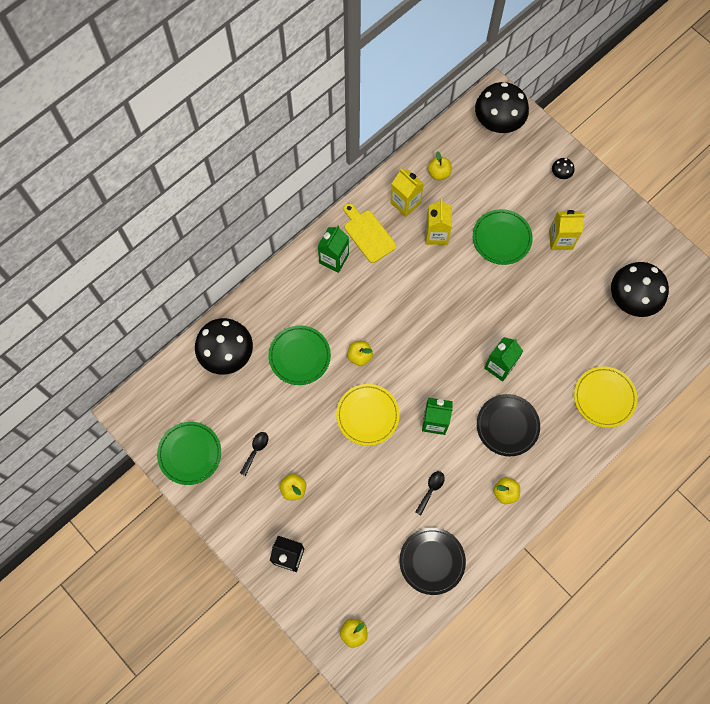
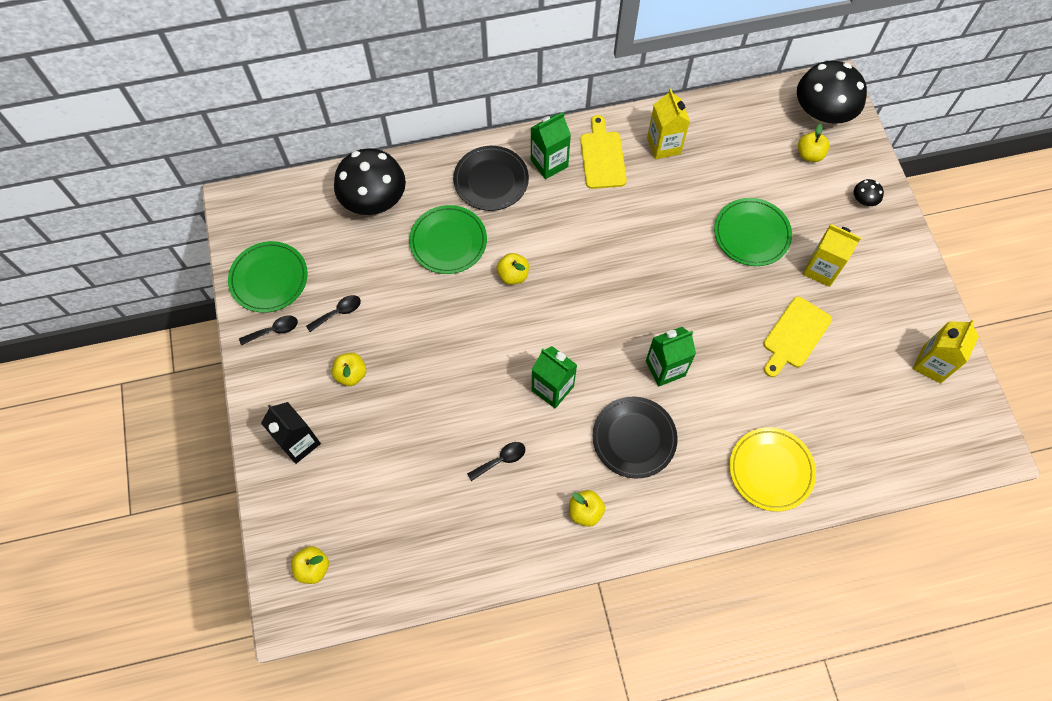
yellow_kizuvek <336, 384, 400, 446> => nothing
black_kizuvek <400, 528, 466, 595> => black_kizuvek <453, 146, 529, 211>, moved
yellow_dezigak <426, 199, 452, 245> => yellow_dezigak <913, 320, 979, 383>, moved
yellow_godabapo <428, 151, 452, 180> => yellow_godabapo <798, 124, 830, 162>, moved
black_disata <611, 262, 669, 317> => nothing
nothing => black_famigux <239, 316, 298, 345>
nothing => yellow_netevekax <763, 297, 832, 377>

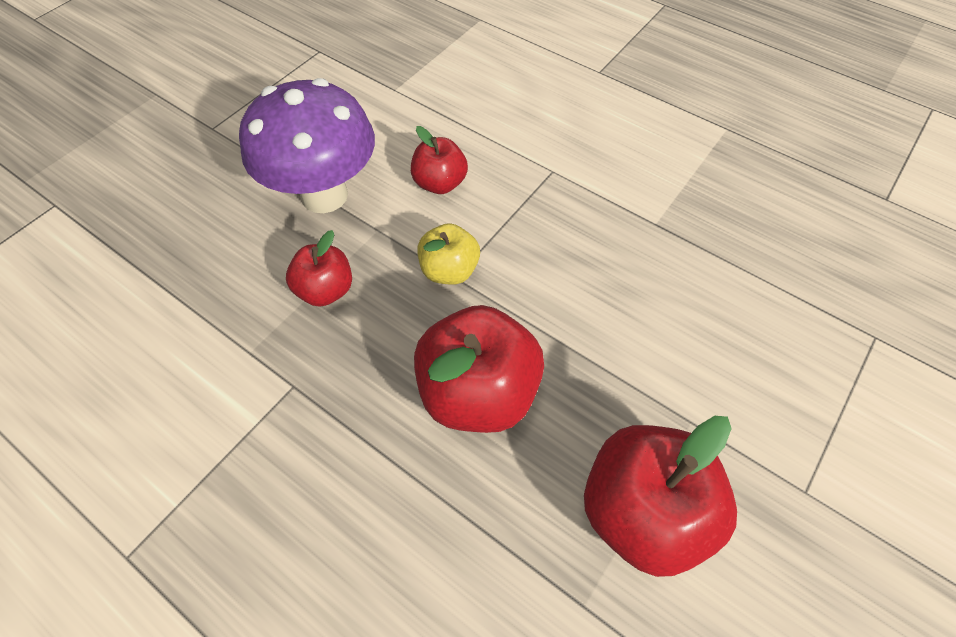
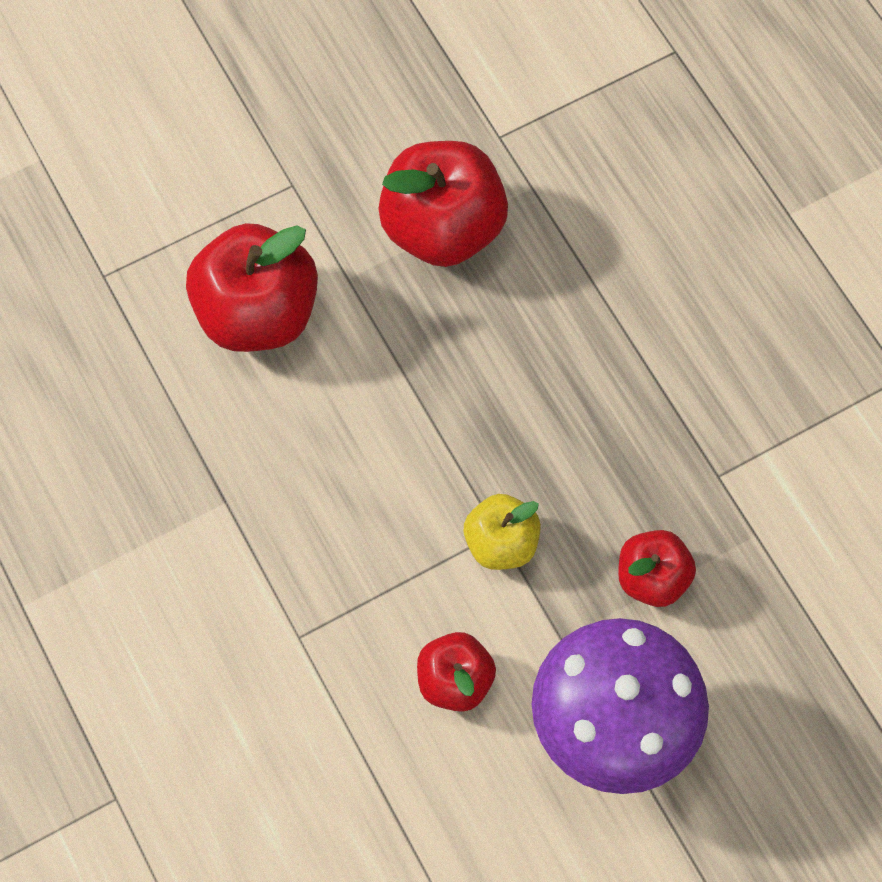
red_godabapo <414, 305, 544, 433> => red_godabapo <186, 223, 318, 352>, moved

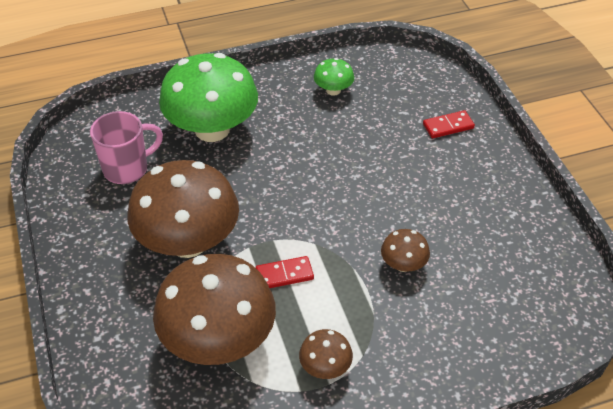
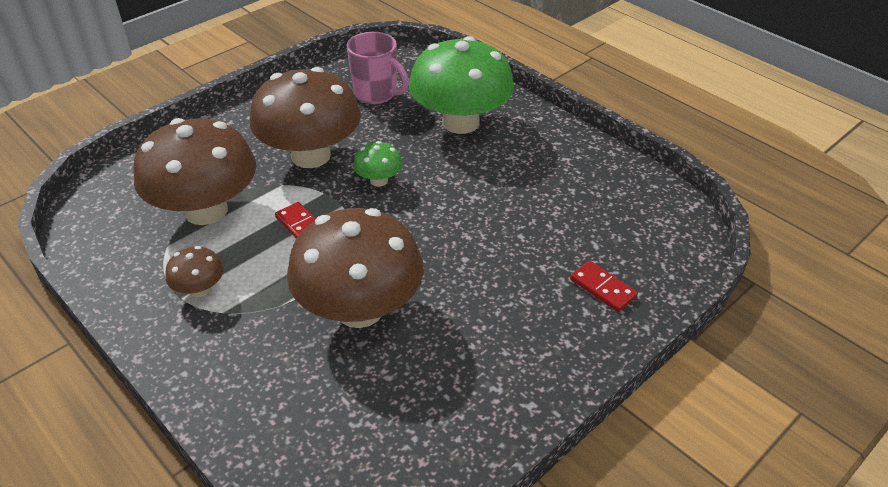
green_disata <314, 58, 354, 96> => green_disata <353, 141, 403, 187>, moved
brown_disata <381, 229, 430, 272> => brown_disata <287, 208, 424, 328>, x2.27

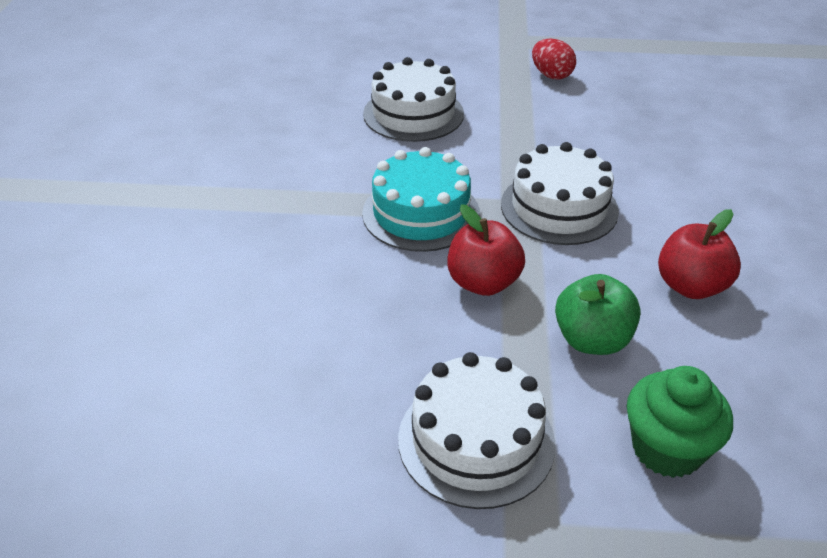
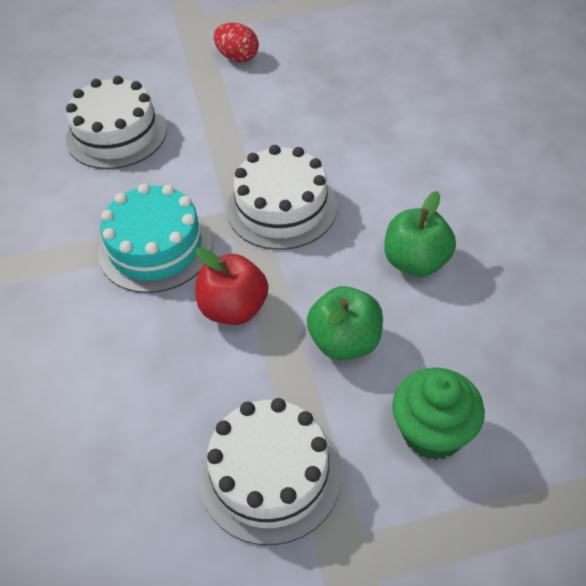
red_godabapo <658, 209, 741, 299> => green_godabapo <384, 191, 456, 277>

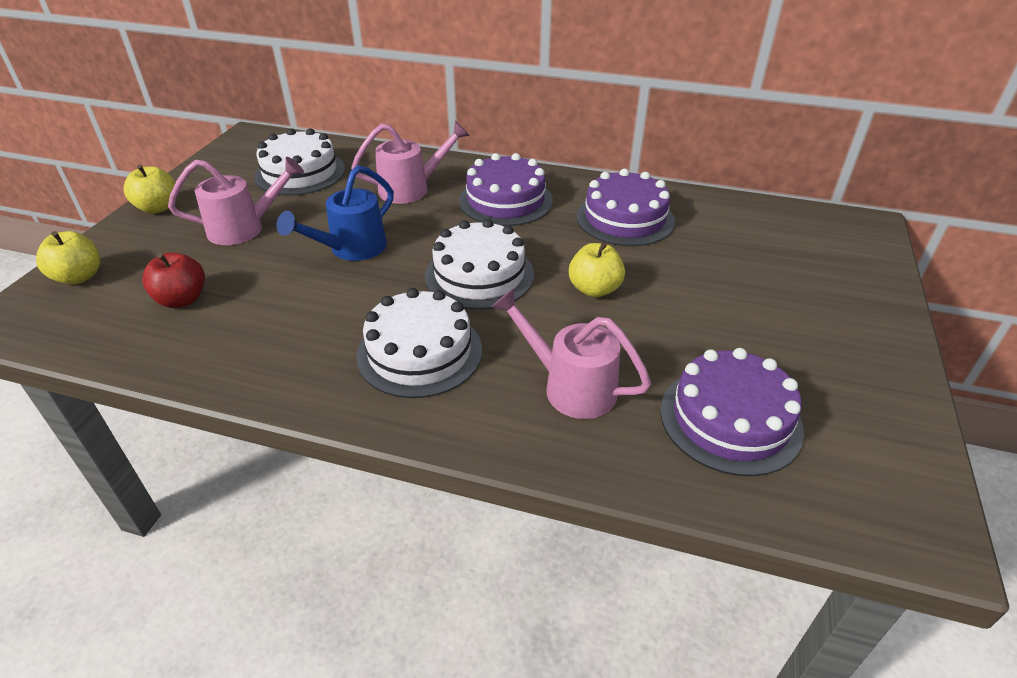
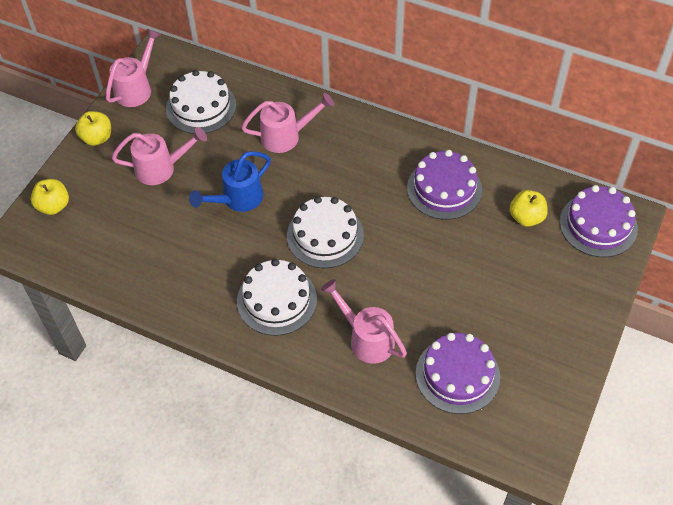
red_godabapo <142, 252, 205, 308> => nothing
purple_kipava <459, 153, 553, 226> => purple_kipava <560, 185, 638, 257>, moved
yellow_godabapo <569, 242, 625, 298> => yellow_godabapo <509, 190, 548, 227>, moved
nothing => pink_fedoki <106, 29, 161, 107>

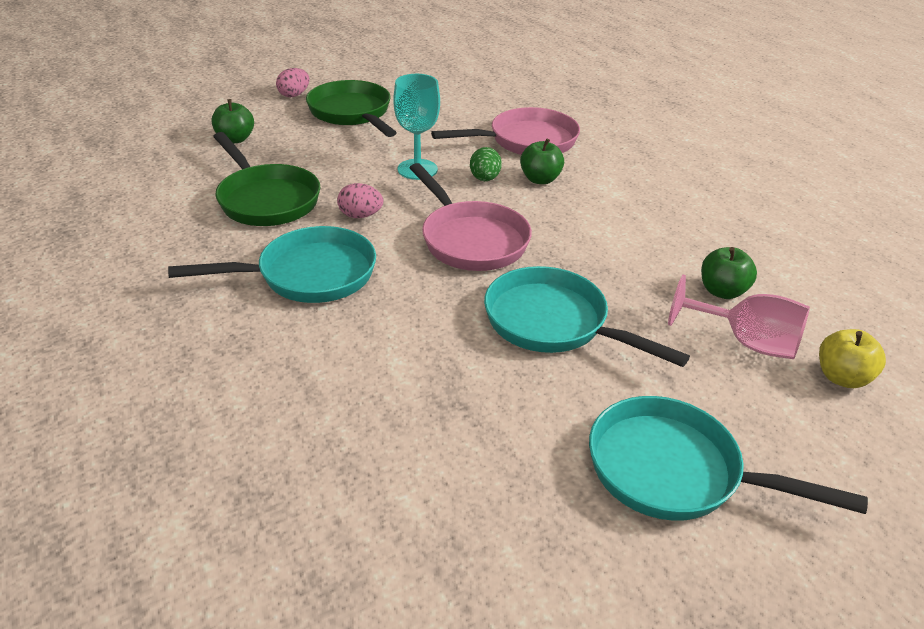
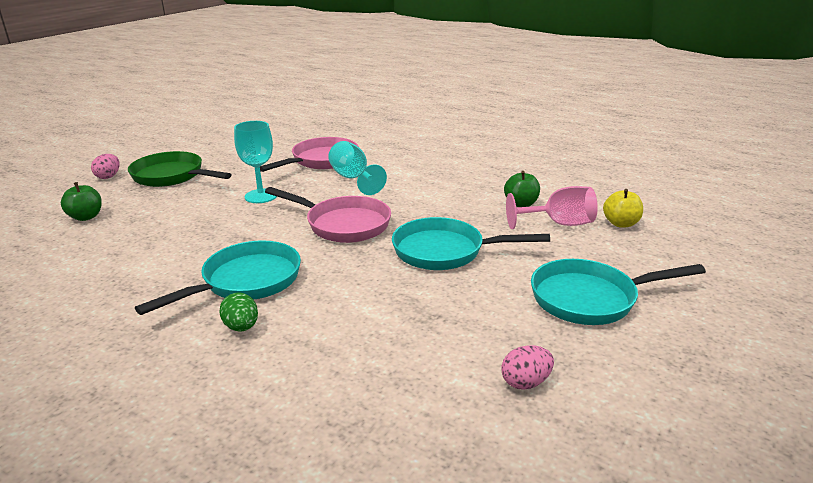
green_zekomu <213, 132, 320, 226> => nothing
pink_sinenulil <337, 183, 383, 218> => pink_sinenulil <501, 345, 554, 390>, moved
green_sinenulil <470, 147, 502, 181> => green_sinenulil <220, 292, 258, 332>, moved
green_godabapo <520, 138, 564, 184> => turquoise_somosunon <328, 141, 387, 195>

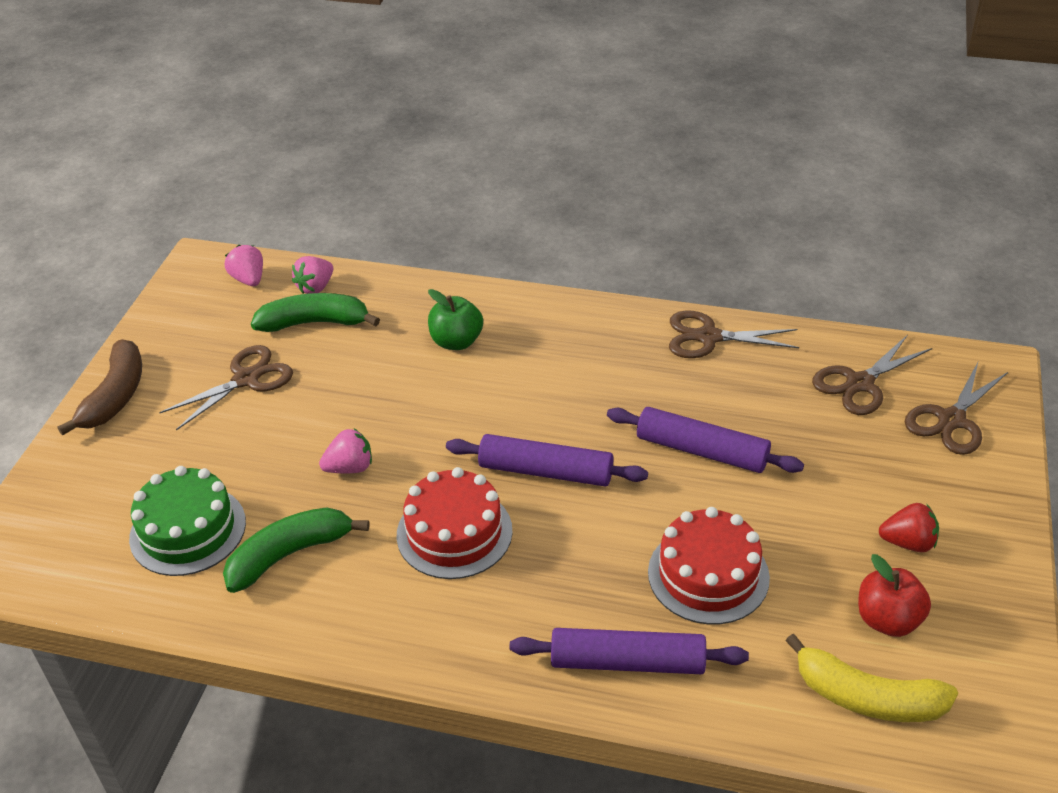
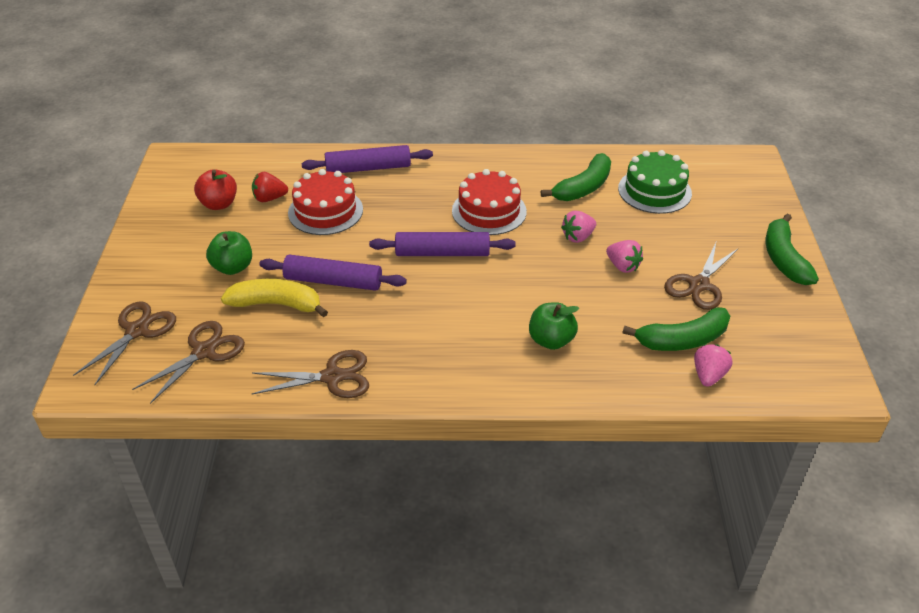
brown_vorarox <57, 339, 142, 436> => green_vorarox <766, 214, 819, 285>
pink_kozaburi <225, 245, 263, 286> => pink_kozaburi <606, 240, 643, 273>, moved
yellow_vorarox <785, 633, 958, 722> => yellow_vorarox <221, 279, 328, 317>, moved
red_kozaburi <879, 503, 939, 552> => red_kozaburi <252, 172, 288, 202>, moved
nothing => green_godabapo <206, 231, 252, 275>

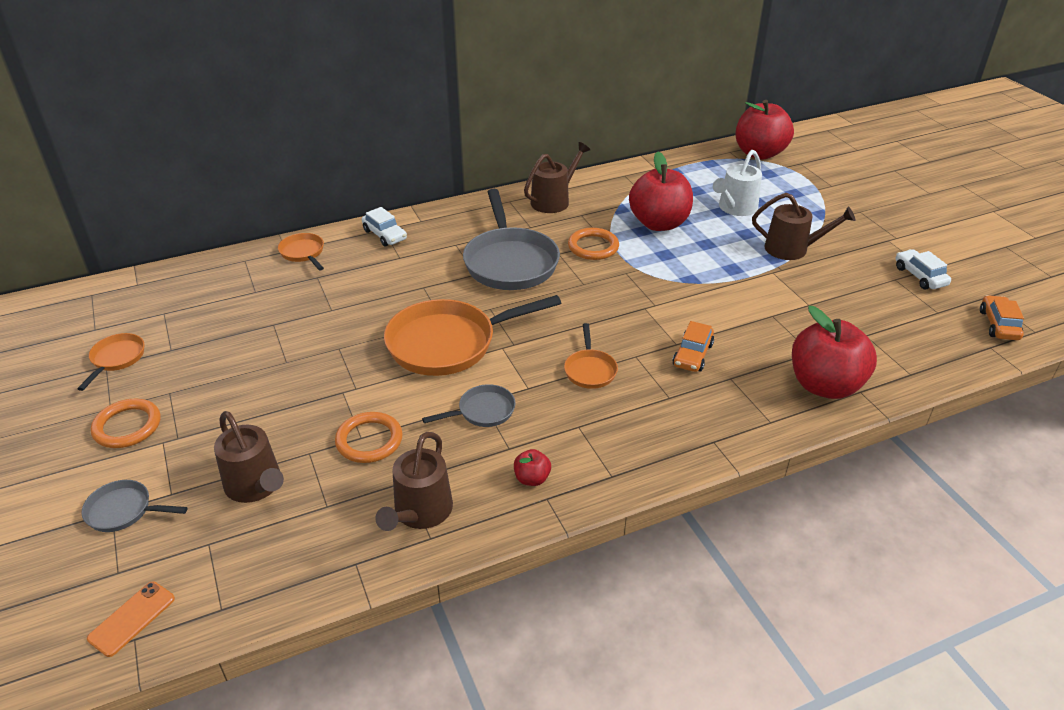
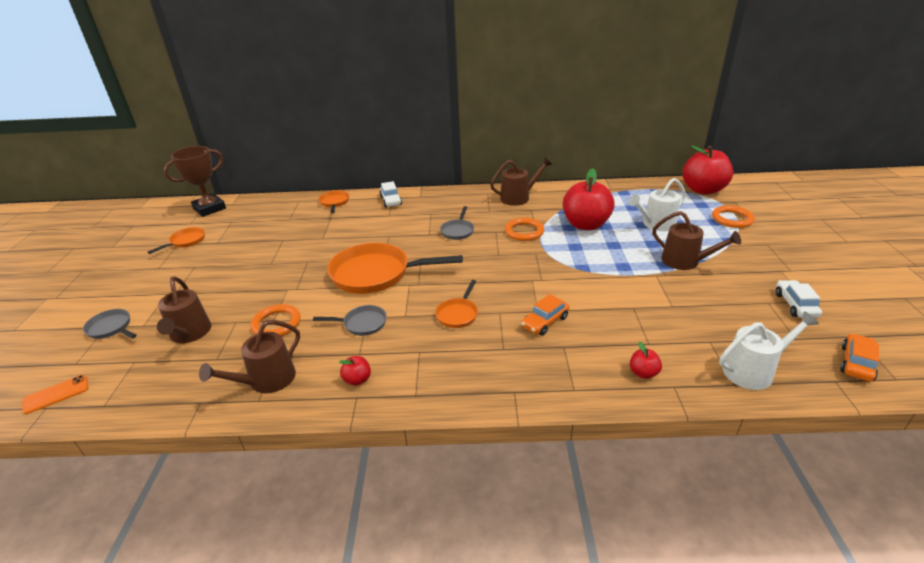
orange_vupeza <91, 399, 161, 448> => orange_vupeza <712, 205, 755, 228>, moved
grey_zekomu <463, 189, 560, 290> => grey_zekomu <440, 206, 474, 240>, x0.48
red_godabapo <792, 306, 877, 399> => red_godabapo <630, 342, 662, 379>, x0.42
nothing => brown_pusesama <164, 146, 226, 217>
nothing => white_fedoki <719, 311, 819, 390>

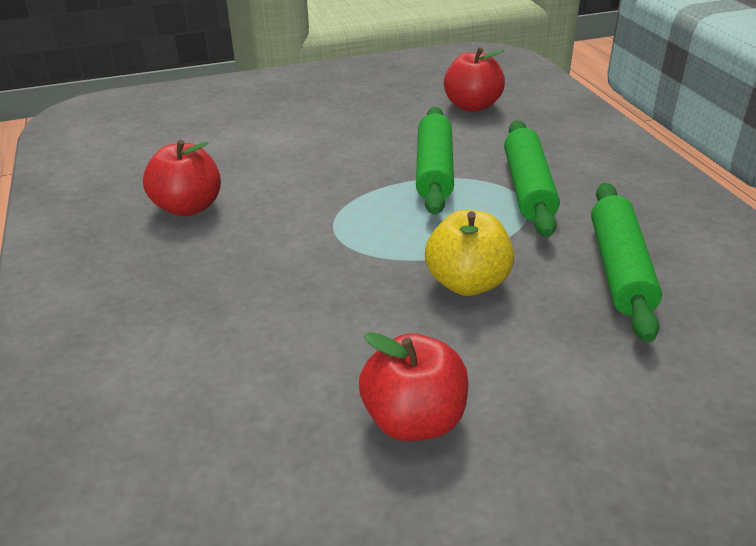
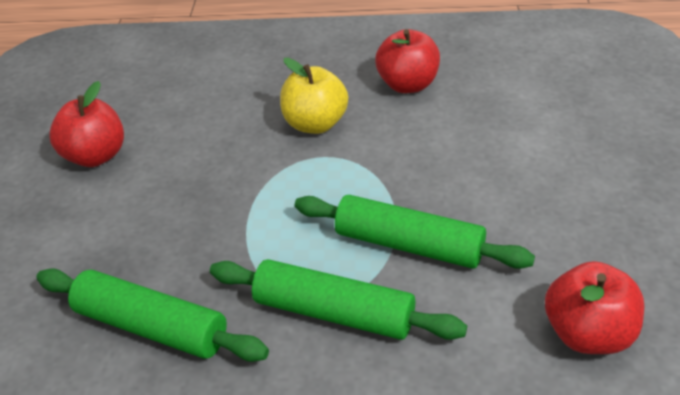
yellow_godabapo <425, 210, 514, 296> => yellow_godabapo <280, 58, 348, 134>, moved

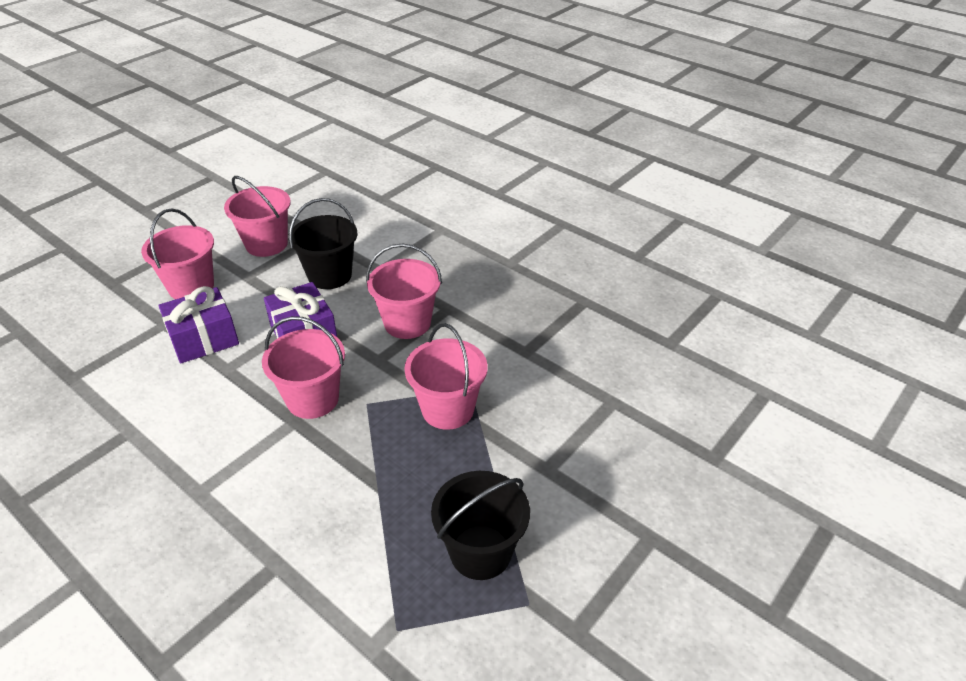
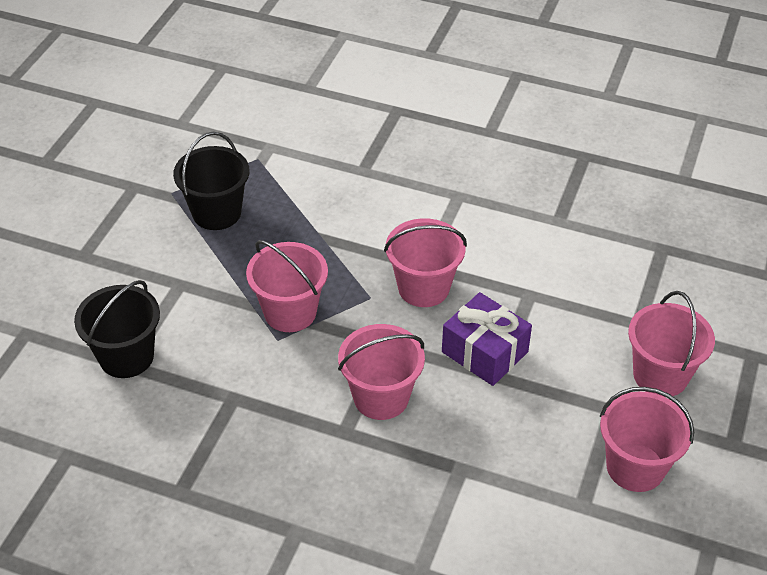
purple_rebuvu <158, 286, 239, 364> => nothing
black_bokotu <288, 198, 357, 289> => black_bokotu <74, 280, 160, 378>, moved

